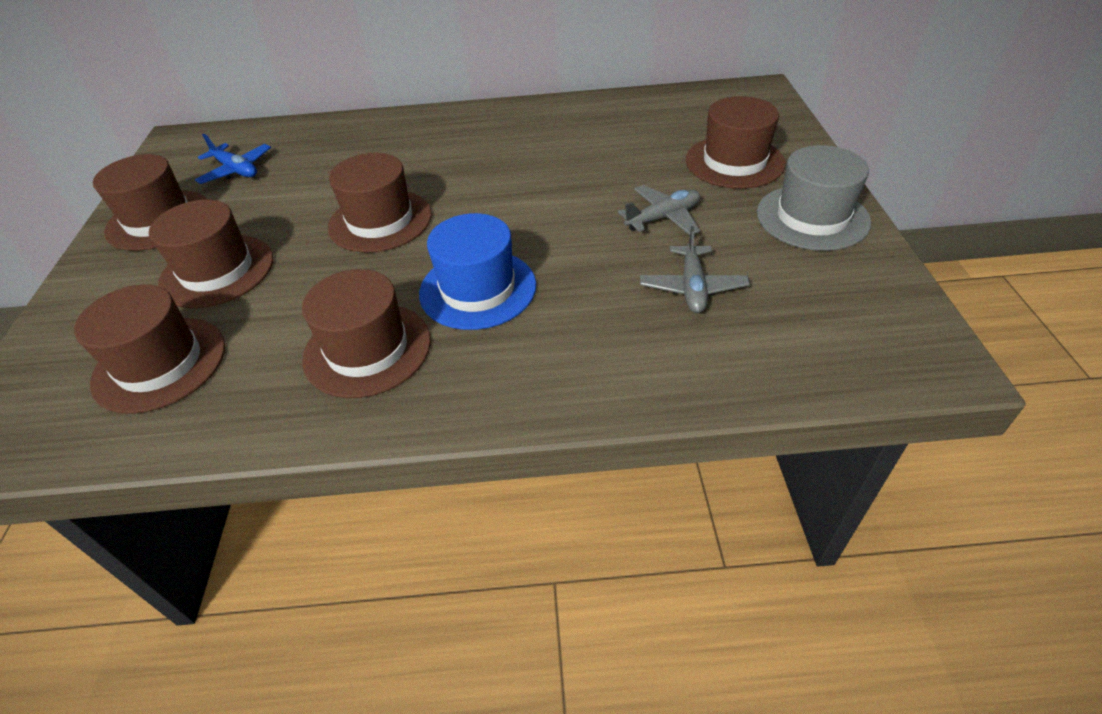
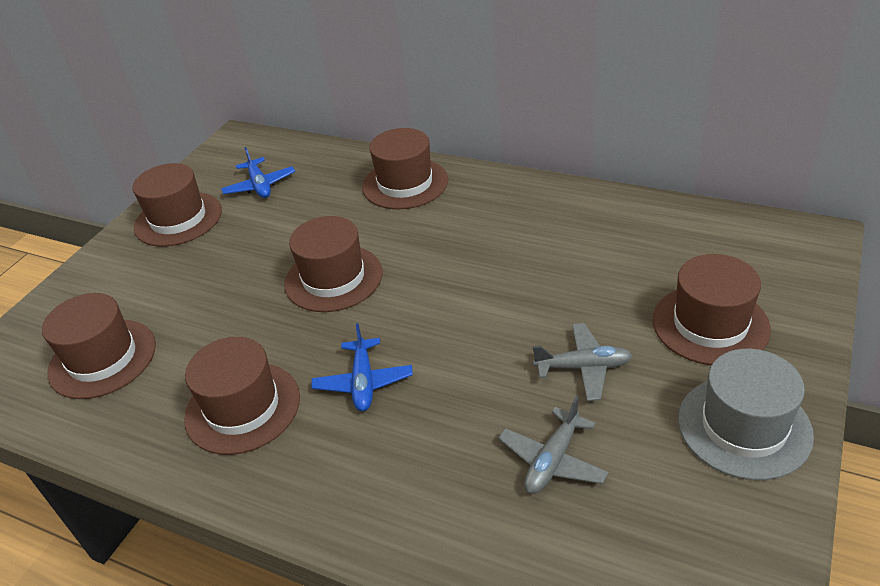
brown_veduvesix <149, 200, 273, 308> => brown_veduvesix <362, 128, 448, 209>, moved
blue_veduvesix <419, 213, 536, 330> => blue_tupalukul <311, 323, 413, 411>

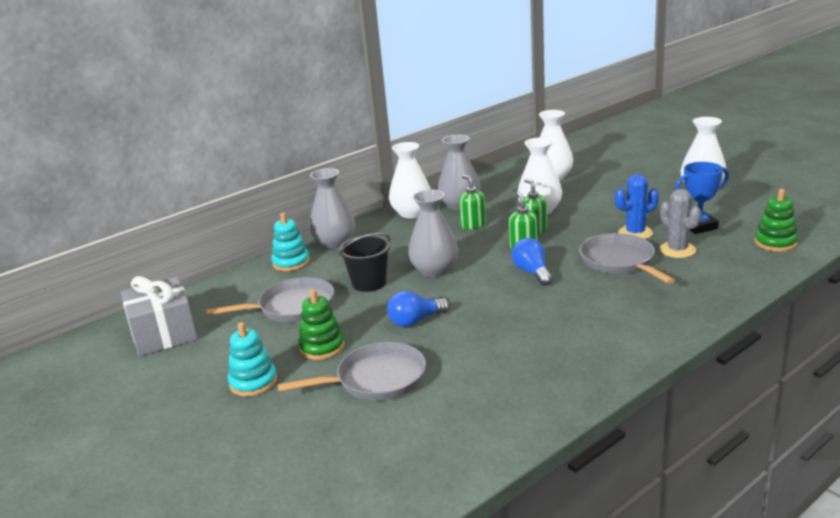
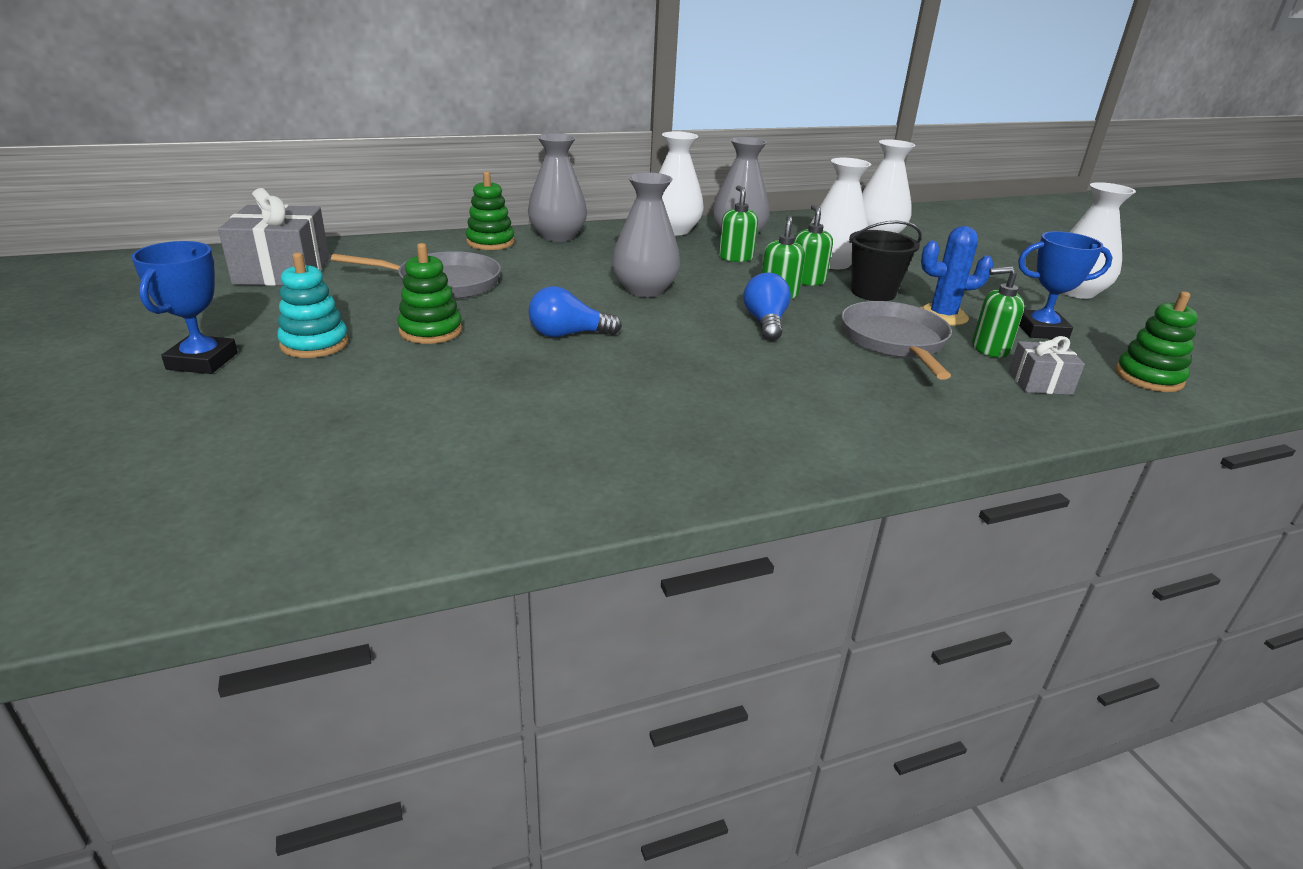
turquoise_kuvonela <271, 213, 310, 271> => green_kuvonela <466, 171, 515, 250>
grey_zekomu <278, 342, 426, 401> => nothing
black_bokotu <339, 233, 391, 292> => black_bokotu <849, 221, 922, 301>, moved
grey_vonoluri <659, 189, 701, 258> => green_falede <972, 266, 1025, 358>
nothing => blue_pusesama <131, 241, 238, 374>
nothing => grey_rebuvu <1009, 336, 1085, 395>

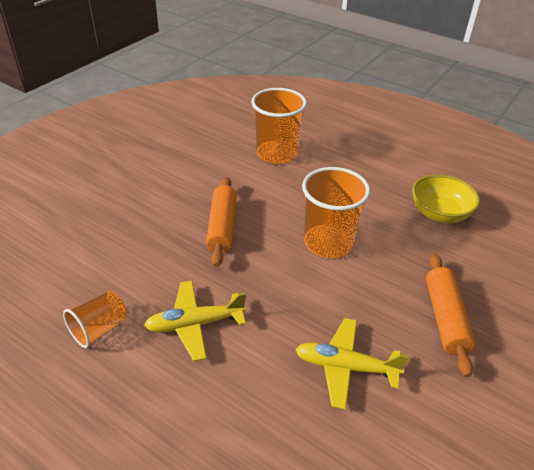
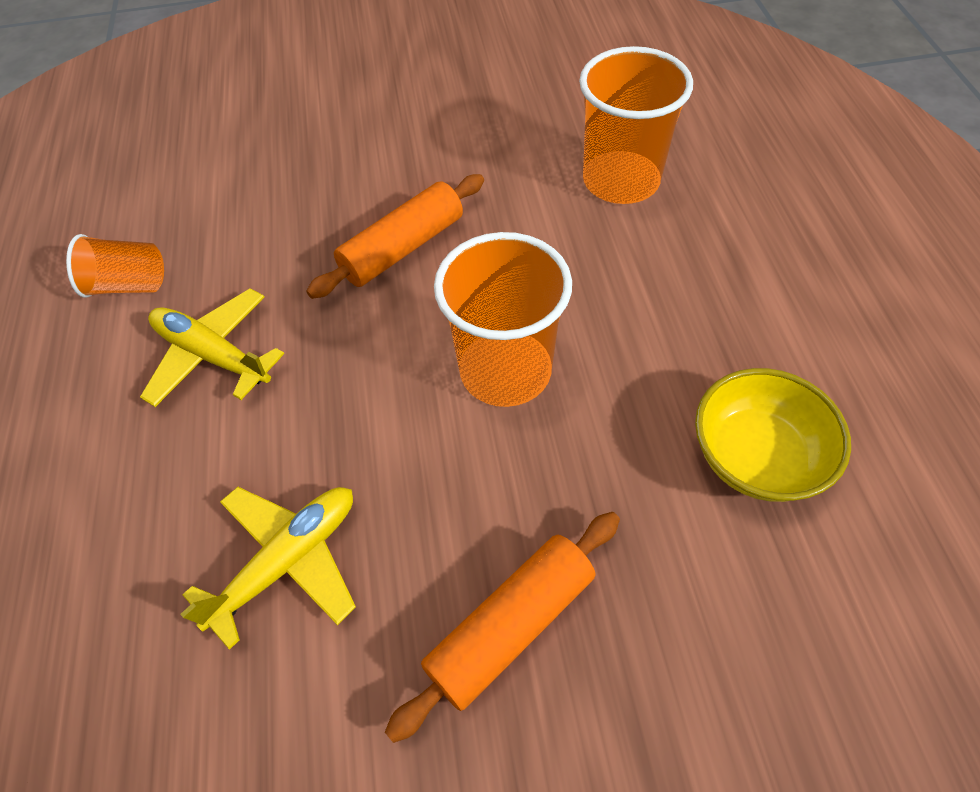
yellow_tupalukul <295, 318, 409, 410> => yellow_tupalukul <180, 487, 356, 650>, 75 degrees clockwise

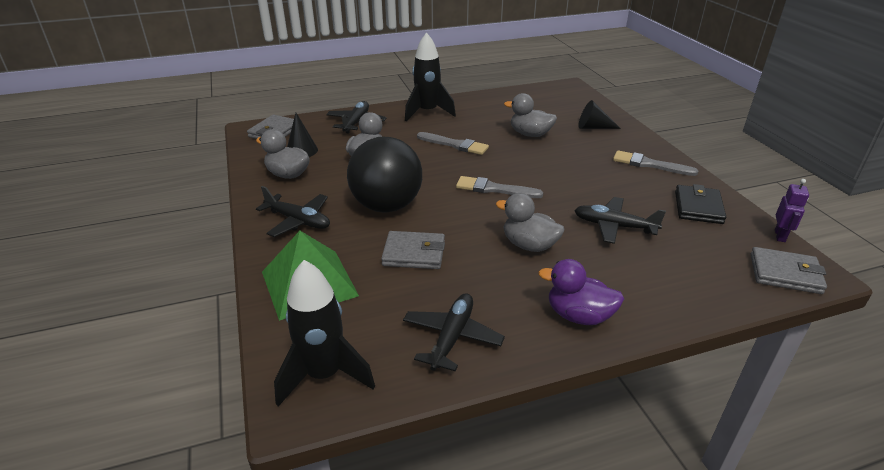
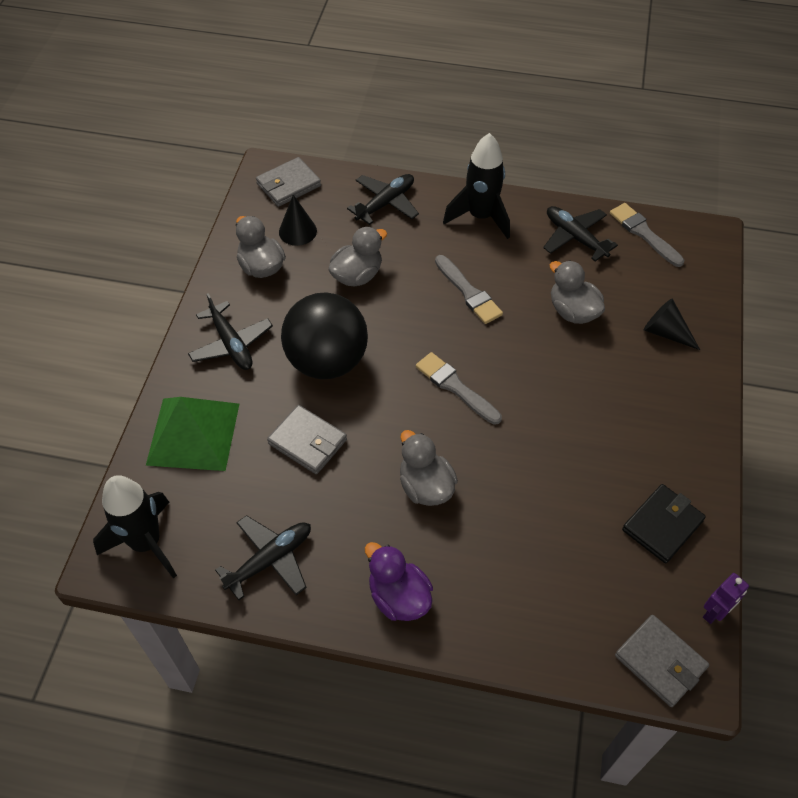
black_tupalukul <574, 197, 666, 244> => black_tupalukul <543, 206, 618, 261>, moved
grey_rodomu <613, 150, 698, 176> => grey_rodomu <610, 203, 684, 267>, moved

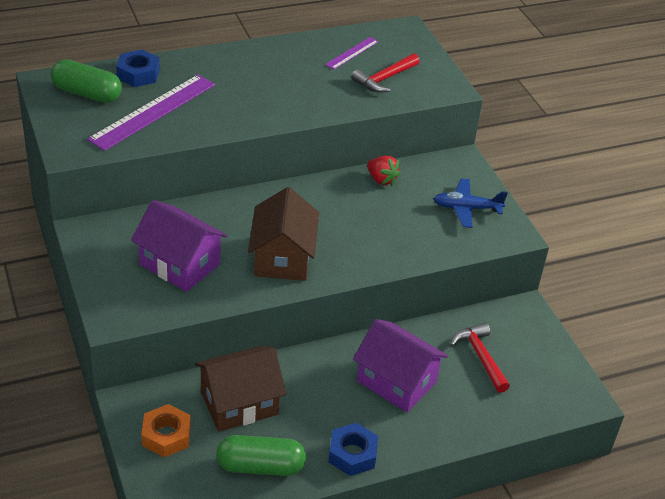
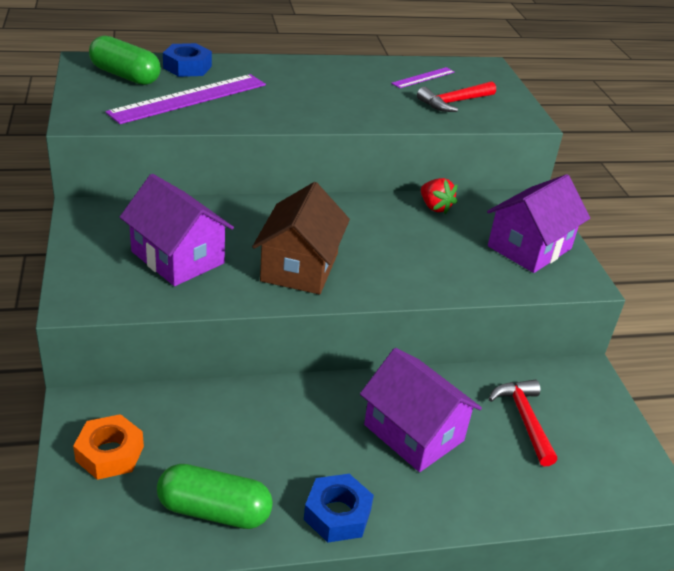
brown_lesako <195, 345, 287, 432> => nothing
blue_tupalukul <434, 179, 508, 228> => purple_lesako <487, 174, 590, 273>

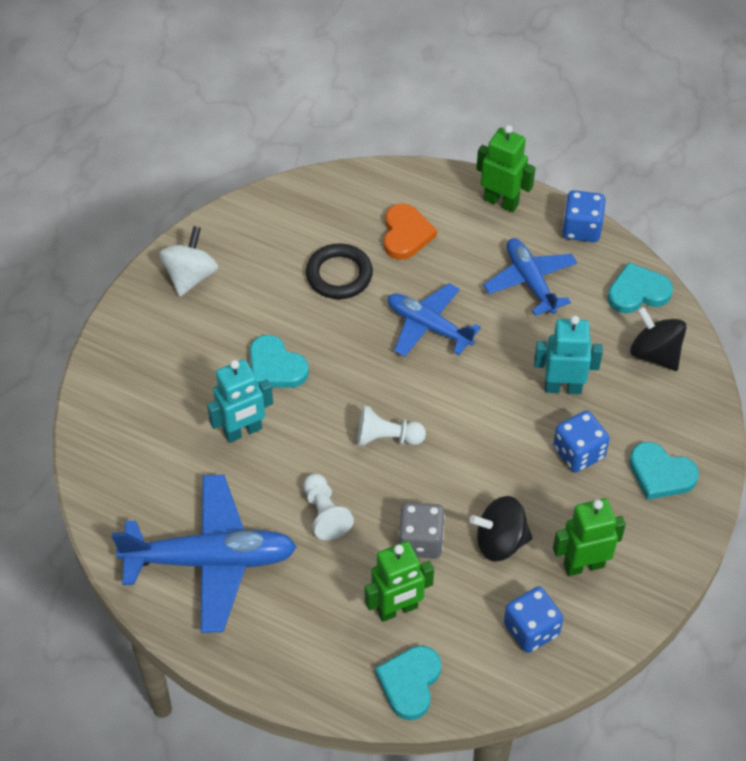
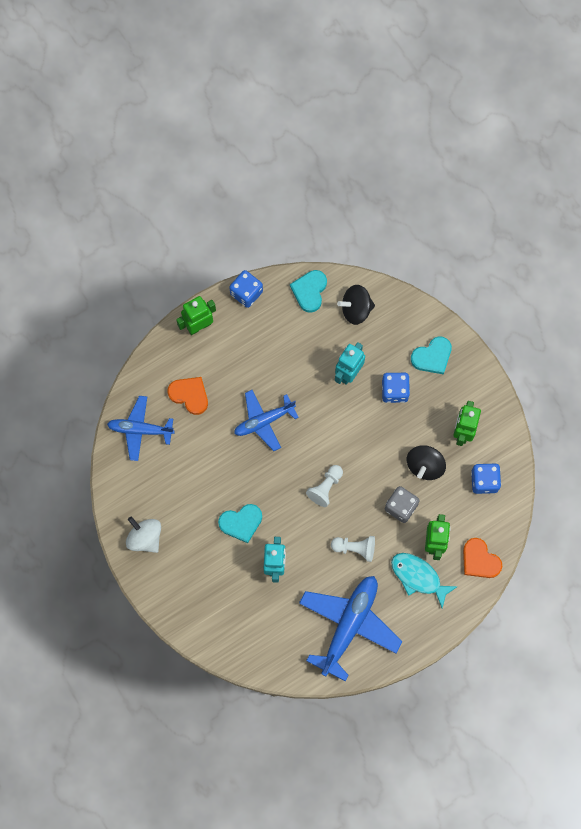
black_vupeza <306, 243, 373, 299> => nothing
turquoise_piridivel <375, 646, 441, 720> => orange_piridivel <463, 538, 502, 578>
blue_tupalukul <483, 238, 577, 316> => blue_tupalukul <107, 396, 175, 461>, moved
nothing => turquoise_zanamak <391, 553, 458, 608>

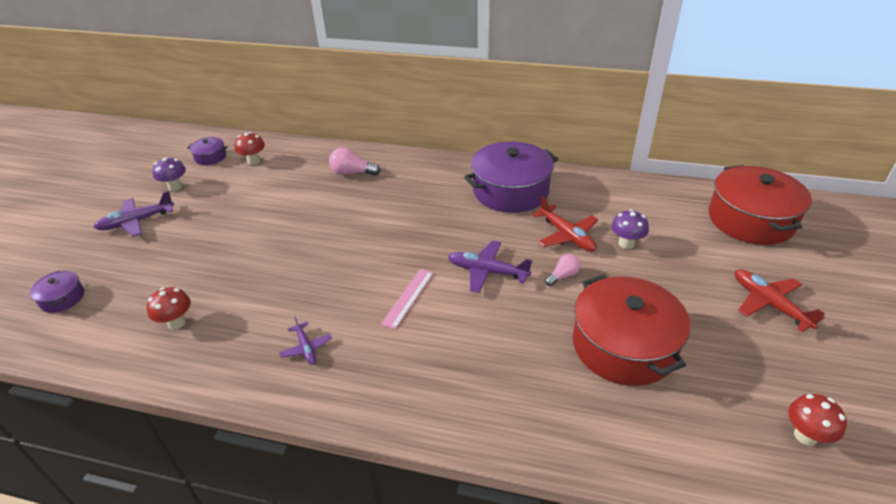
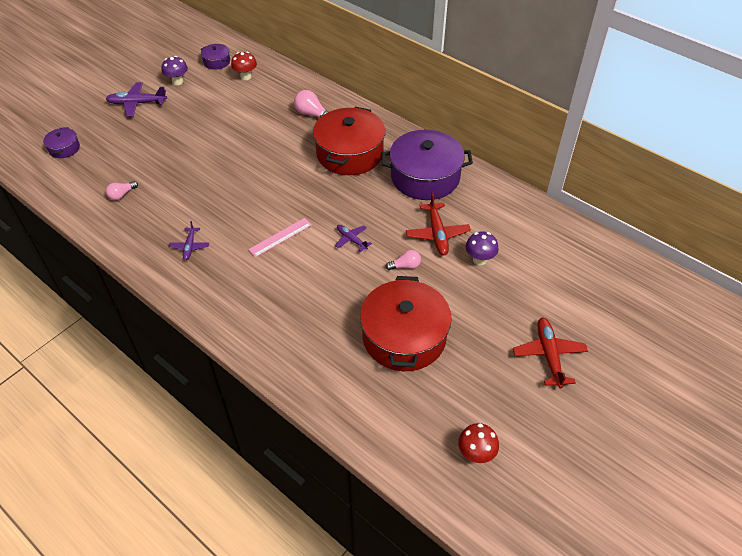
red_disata <147, 287, 191, 330> => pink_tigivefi <106, 181, 138, 200>
purple_tupalukul <448, 241, 532, 293> => purple_tupalukul <335, 225, 372, 252>, x0.61
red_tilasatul <709, 165, 812, 245> => red_tilasatul <313, 107, 386, 175>, moved

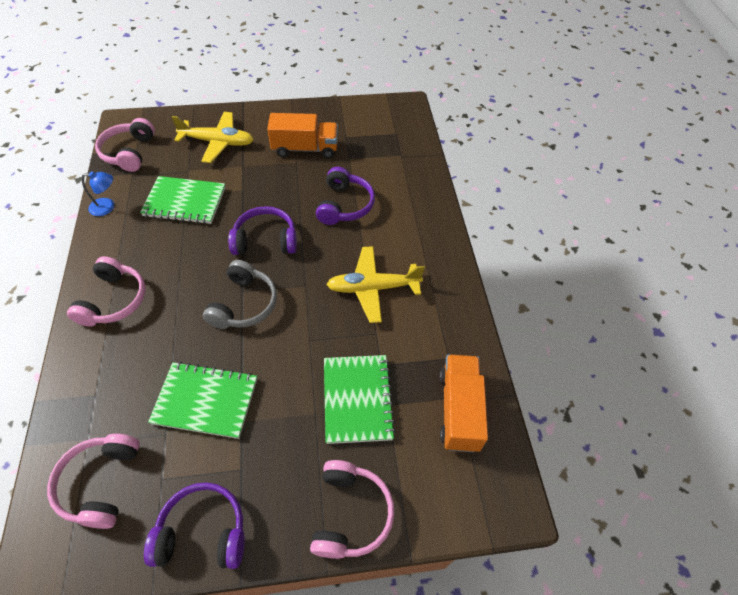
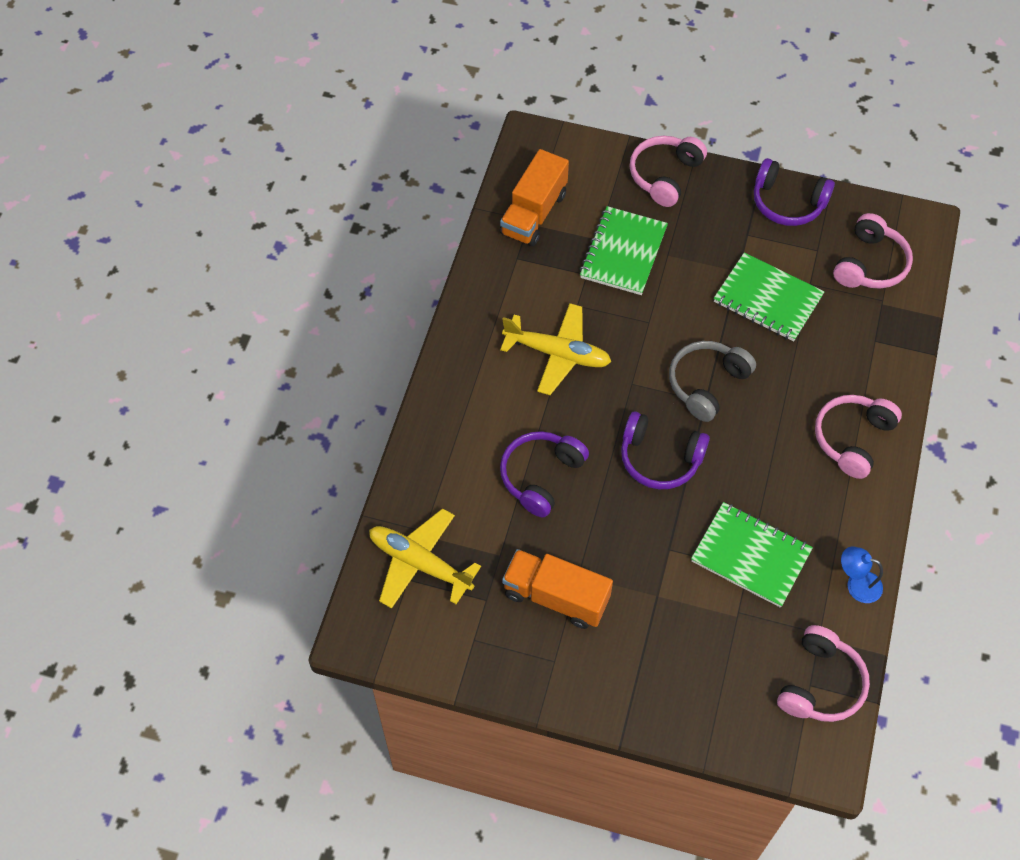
yellow_tupalukul <172, 112, 254, 163> => yellow_tupalukul <369, 508, 481, 609>, moved

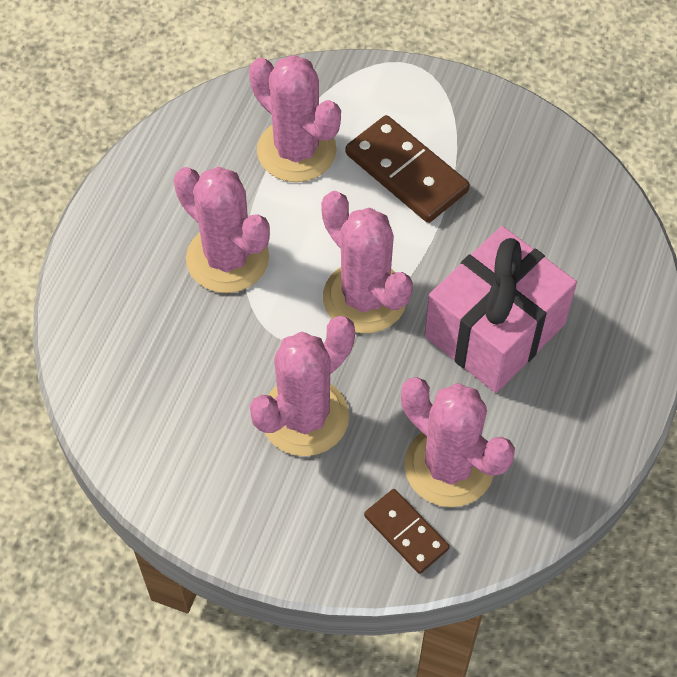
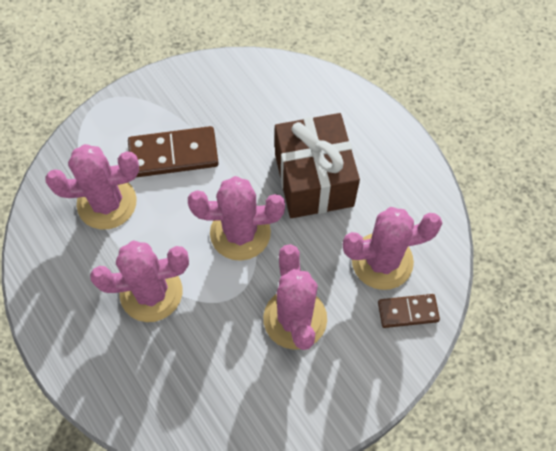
pink_rebuvu <425, 226, 577, 393> => brown_rebuvu <275, 113, 360, 218>

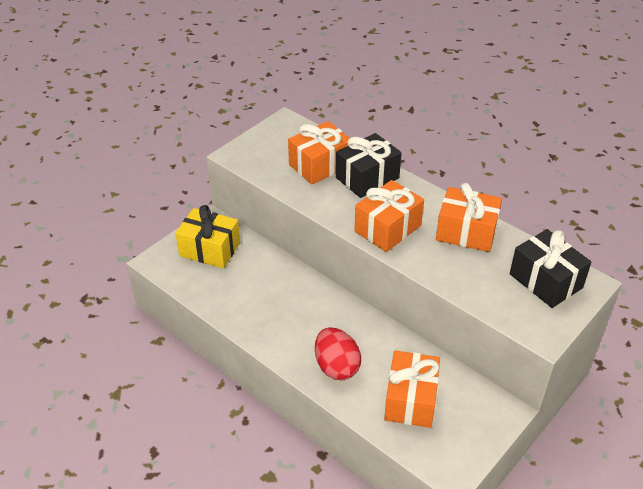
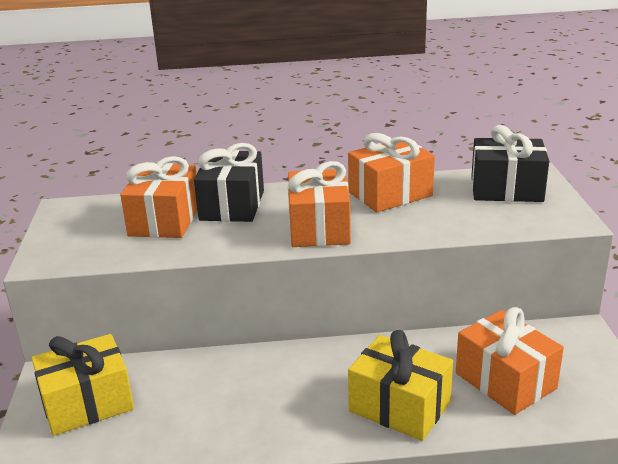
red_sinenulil <315, 327, 361, 381> => yellow_rebuvu <348, 330, 453, 441>

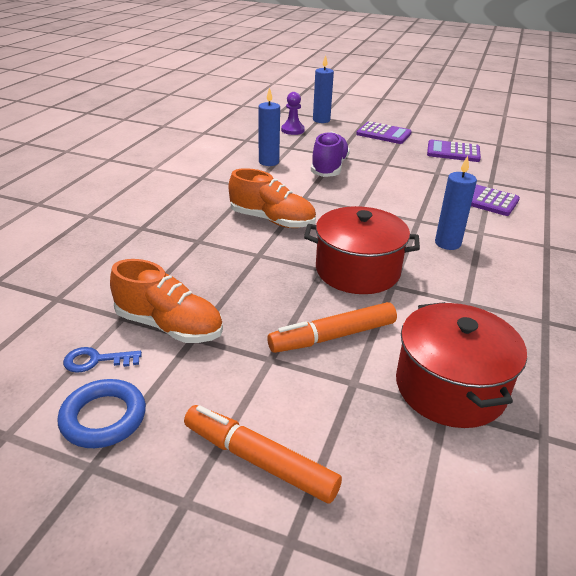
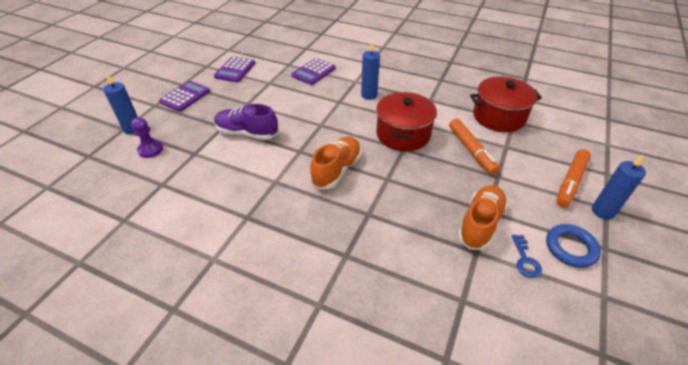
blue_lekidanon <258, 87, 280, 166> => blue_lekidanon <592, 155, 646, 220>, moved

